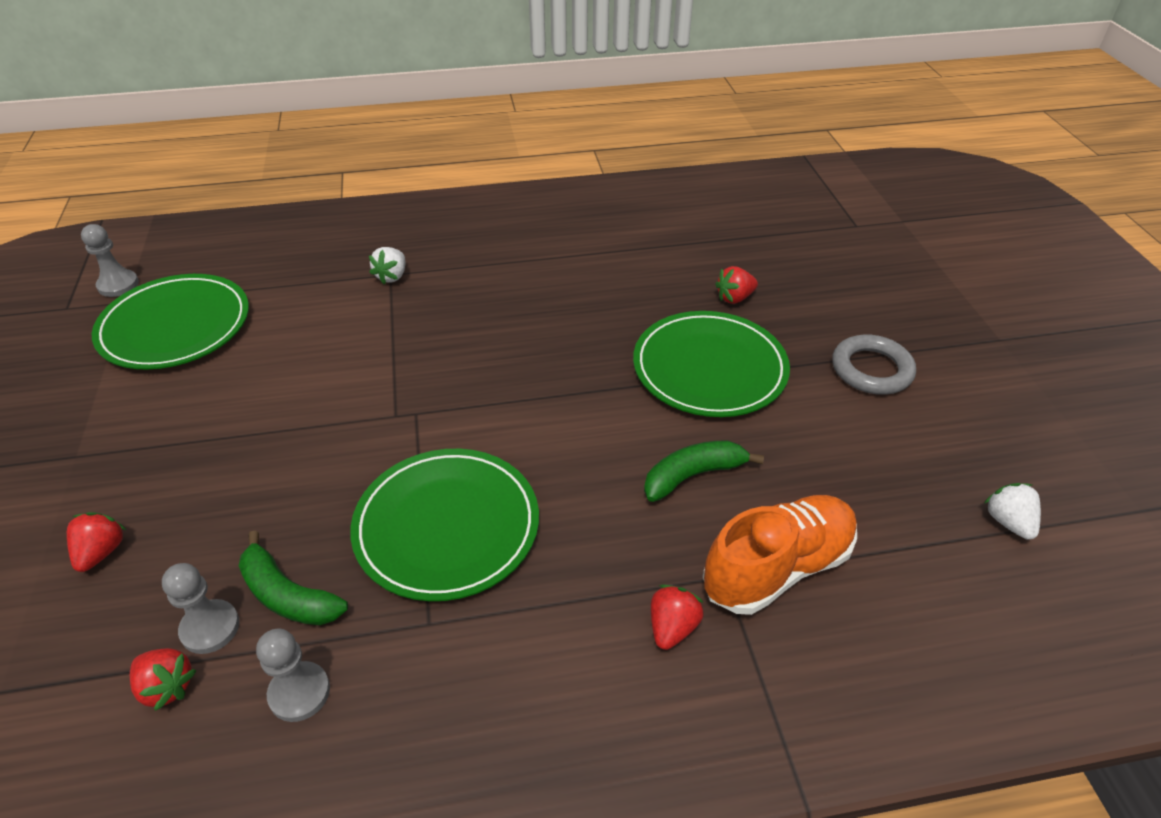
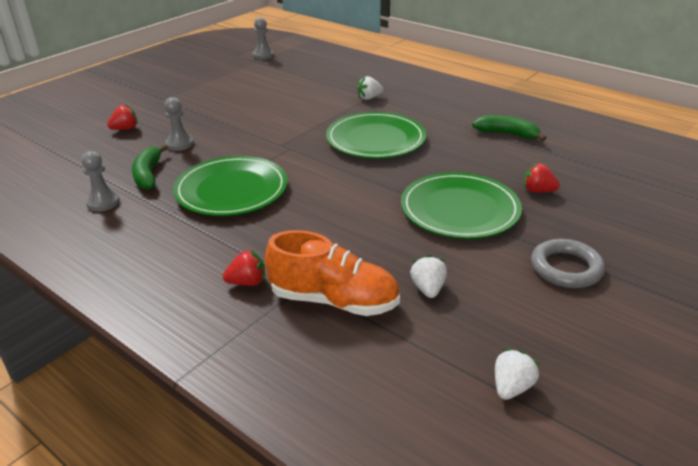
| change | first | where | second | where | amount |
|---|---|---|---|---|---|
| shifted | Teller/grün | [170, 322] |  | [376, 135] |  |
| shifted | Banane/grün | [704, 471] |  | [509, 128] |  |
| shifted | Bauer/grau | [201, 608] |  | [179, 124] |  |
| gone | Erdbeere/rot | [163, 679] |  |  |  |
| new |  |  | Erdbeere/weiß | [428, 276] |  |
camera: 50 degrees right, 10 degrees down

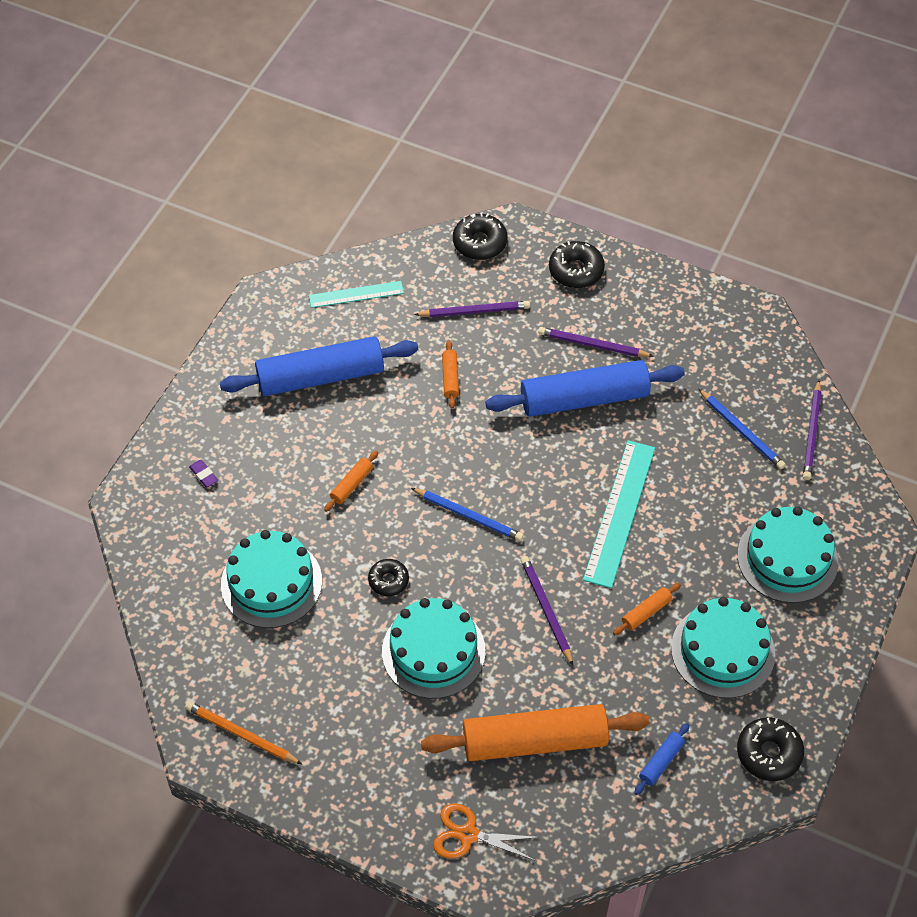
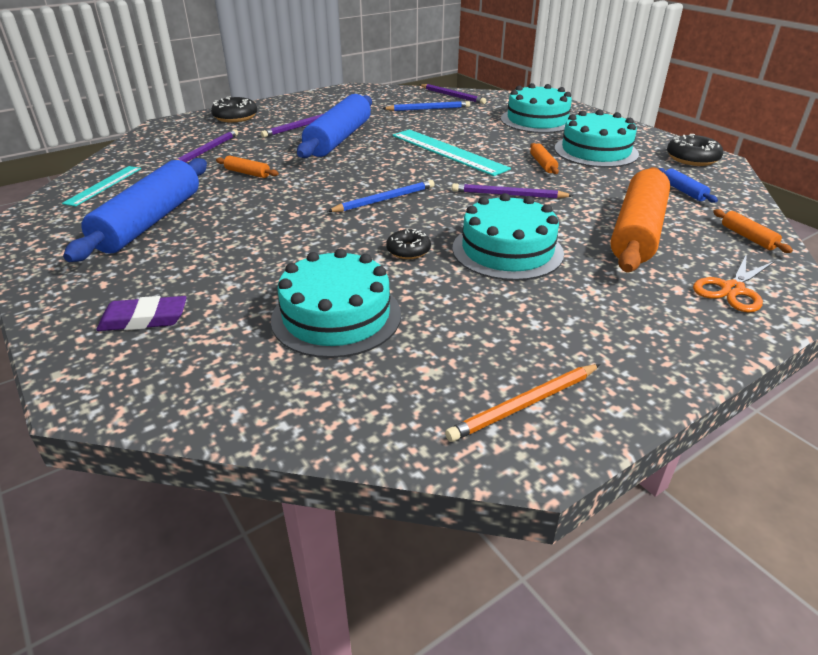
| change | first | where | second | where | amount |
|---|---|---|---|---|---|
| gone | Donut/schwarz | [480, 236] |  |  |  |
| shifted | Nudelholz/orange | [351, 481] |  | [753, 231] |  |
| scaled | Radiergummi/lila | [203, 473] |  | [141, 313] | x1.78 |
camera: 60 degrees left, 20 degrees down

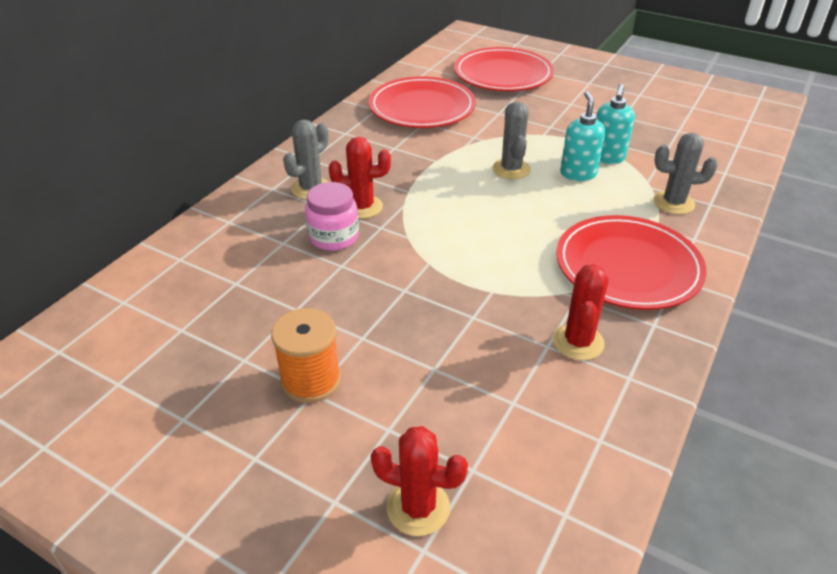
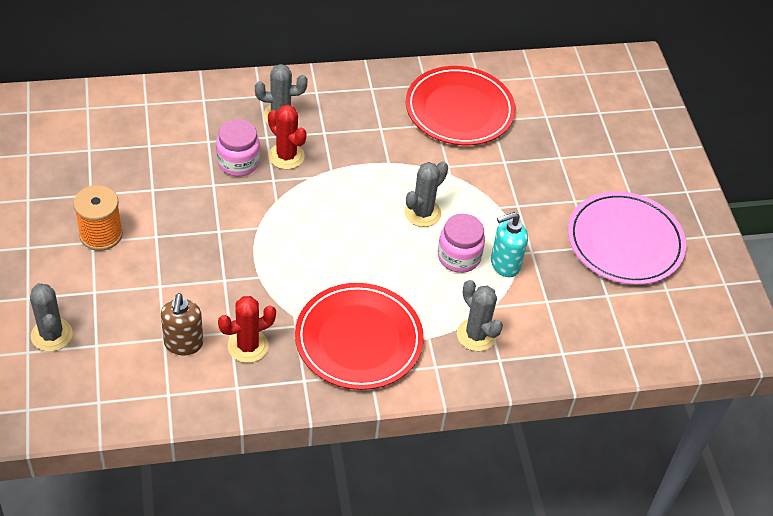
| change | first | where | second | where | amount |
|---|---|---|---|---|---|
| gone | Teller/rot | [504, 69] |  |  |  |
| swapped | Seifenspender/türkis | [582, 136] | Einmachglas/rosa | [461, 243] |  |
| repainted | Kaktus/rot | [419, 481] | Kaktus/grau | [51, 317] |  |
| new |  |  | Teller/rosa | [627, 238] |  |
| new |  |  | Seifenspender/braun | [182, 324] |  |
camera: 45 degrees right, 10 degrees up

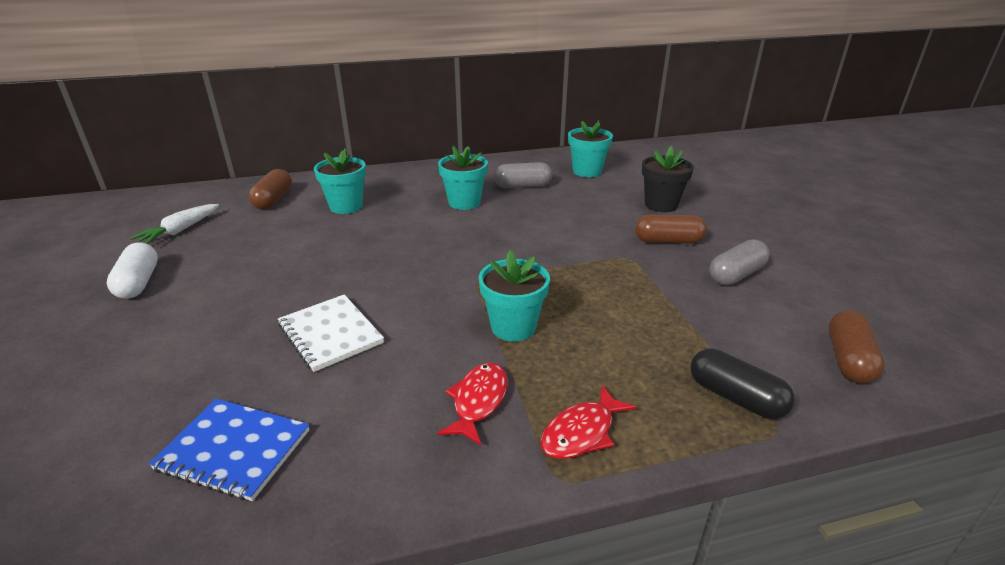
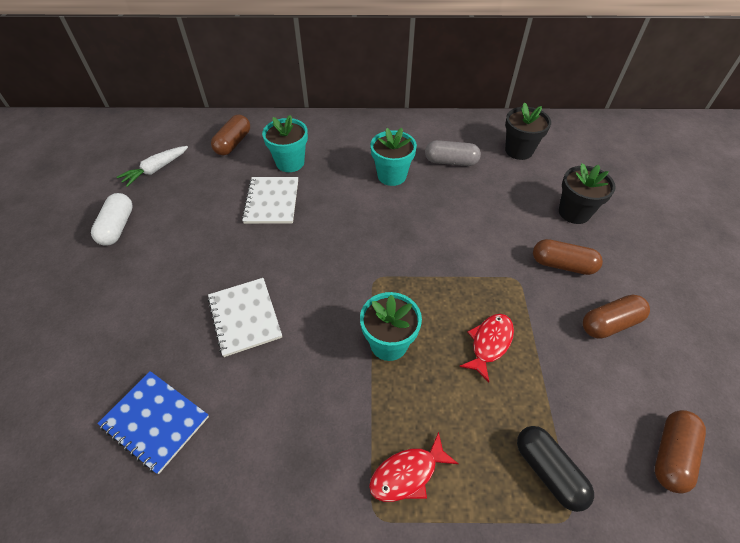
| change | first | where | second | where | amount |
|---|---|---|---|---|---|
| repainted | Blumentopf/türkis | [590, 148] | Blumentopf/schwarz | [528, 131] |  |
| repainted | Kapsel/grau | [739, 262] | Kapsel/braun | [616, 316] |  |
| shifted | Fisch/rot | [472, 404] |  | [486, 348] |  |
| new |  |  | Notizbuch/weiß | [270, 200] |  |
camera: 15 degrees right, 20 degrees up

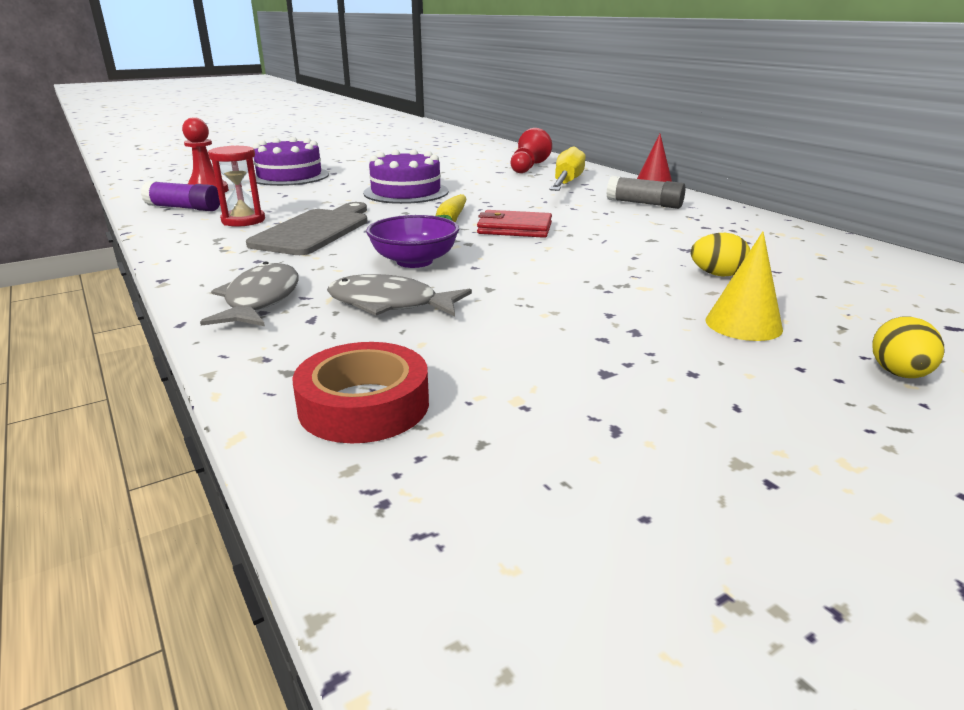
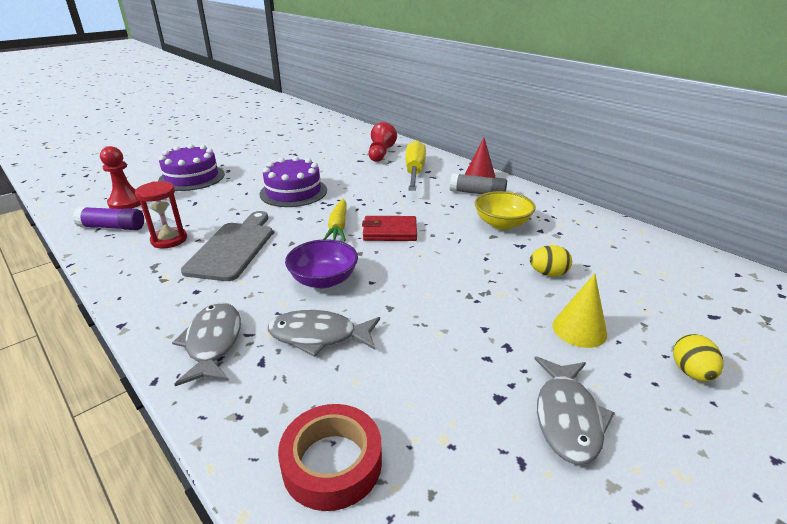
| change | first | where | second | where | amount |
|---|---|---|---|---|---|
| new |  |  | Schüssel/gelb | [505, 210] |  |
| new |  |  | Fisch/grau | [574, 410] |  |
camera: 10 degrees left, 5 degrees up

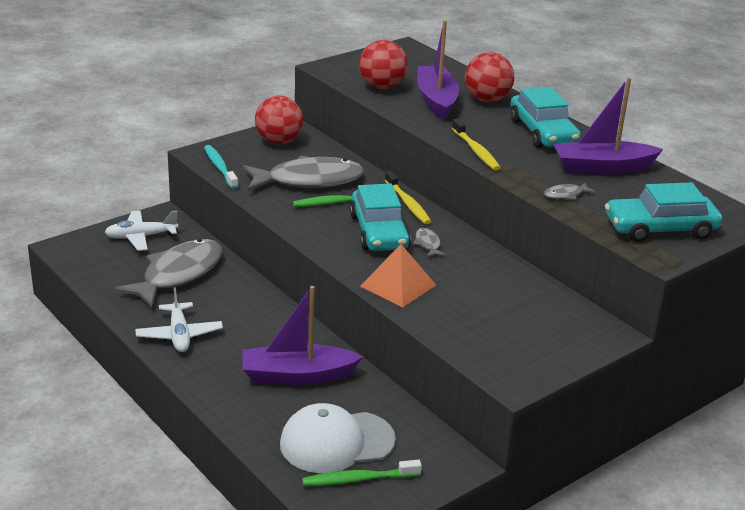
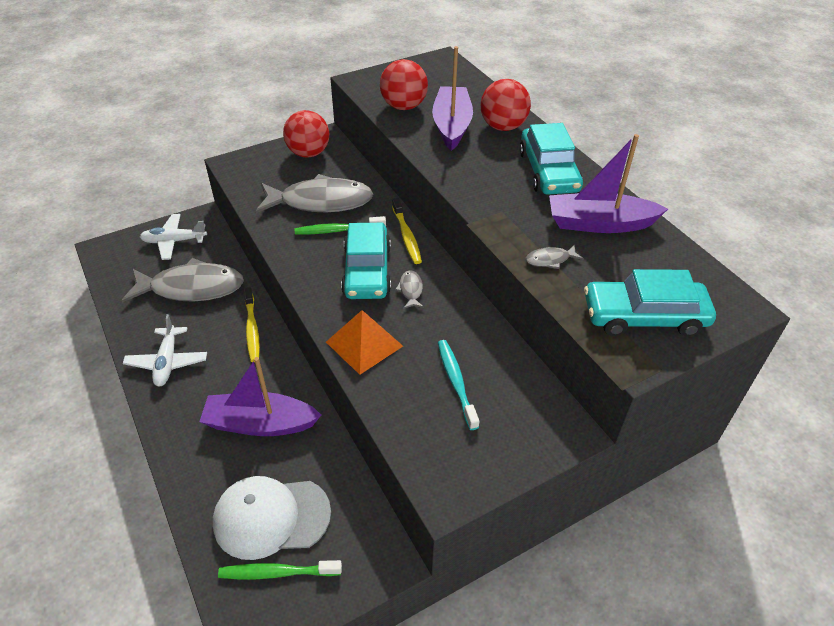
| change | first | where | second | where | amount |
|---|---|---|---|---|---|
| shifted | Zahnbürste/gelb | [476, 145] |  | [252, 325] |  |
| shifted | Zahnbürste/türkis | [221, 167] |  | [458, 385] |  |
| rotated | Fisch/grau | [168, 273] |  | [183, 280] | 45 degrees clockwise |
camera: 10 degrees right, 15 degrees up

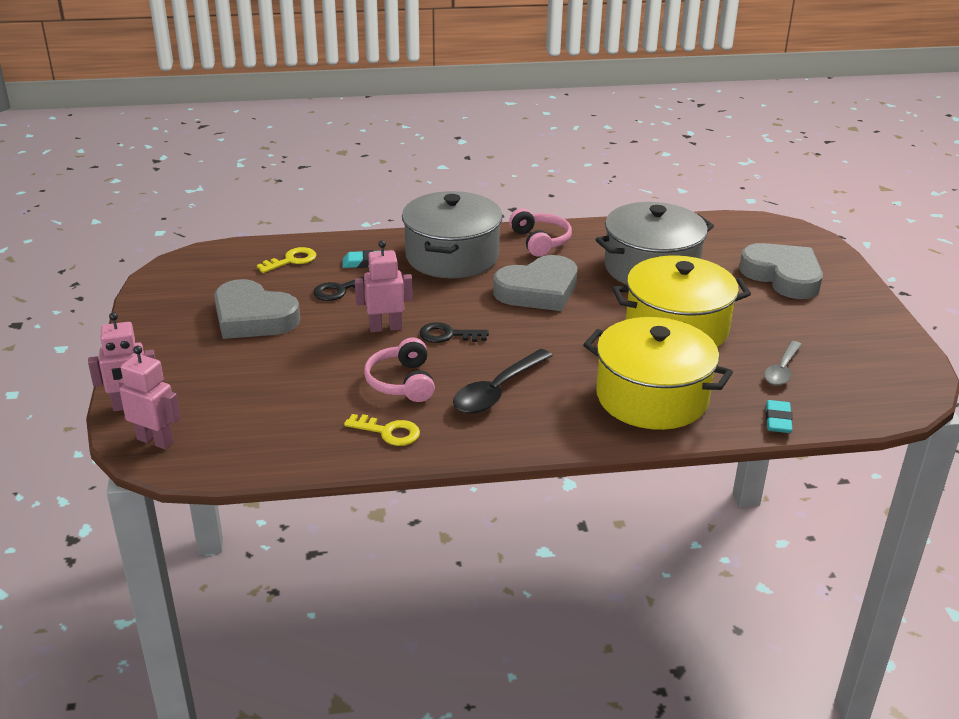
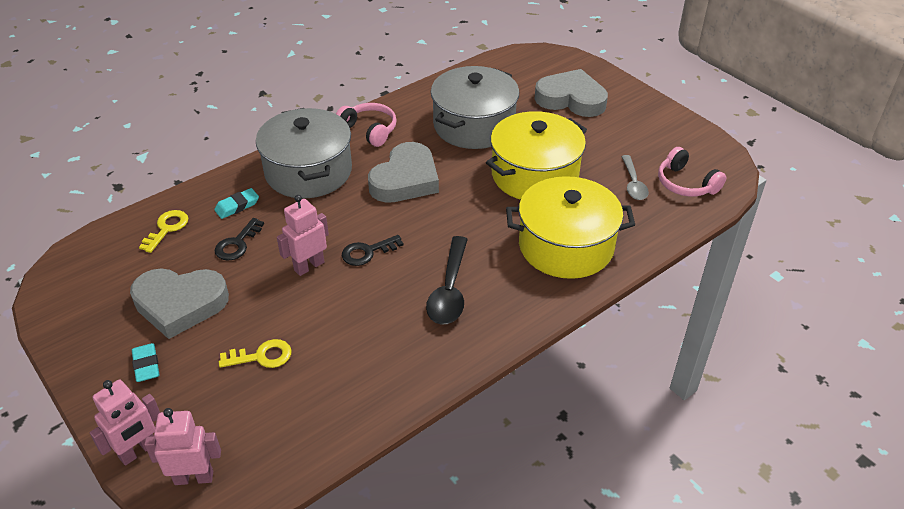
| change | first | where | second | where | amount |
|---|---|---|---|---|---|
| shifted | Kopfhörer/rosa | [399, 369] |  | [692, 172] |  |
| shifted | Radiergummi/türkis | [779, 416] |  | [146, 362] |  |
| shifted | Schlüssel/gelb | [382, 430] |  | [255, 353] |  |
camera: 30 degrees left, 10 degrees up

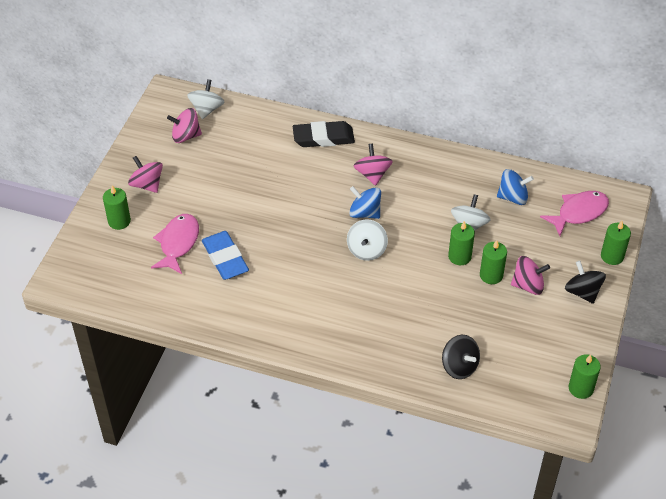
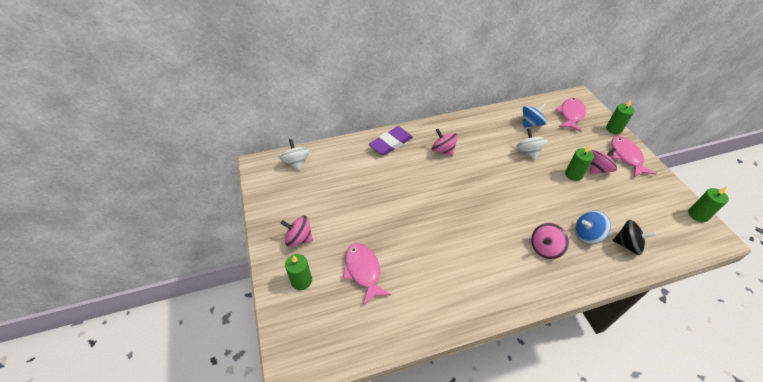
| change | first | where | second | where | amount |
|---|---|---|---|---|---|
| shifted | Kreisel/rosa | [184, 125] |  | [550, 241] |  |
| repainted | Radiergummi/schwarz | [324, 134] | Radiergummi/lila | [391, 141] |  |
| shifted | Kreisel/blau | [365, 202] |  | [593, 227] |  |
| gone | Kreisel/weiß | [367, 240] |  |  |  |
| gone | Kerze/grün | [461, 243] |  |  |  |
| gone | Radiergummi/blau | [225, 255] |  |  |  |
| swapped | Kreisel/schwarz | [585, 282] | Fisch/rosa | [633, 156] |  |
camera: 35 degrees left, 0 degrees up

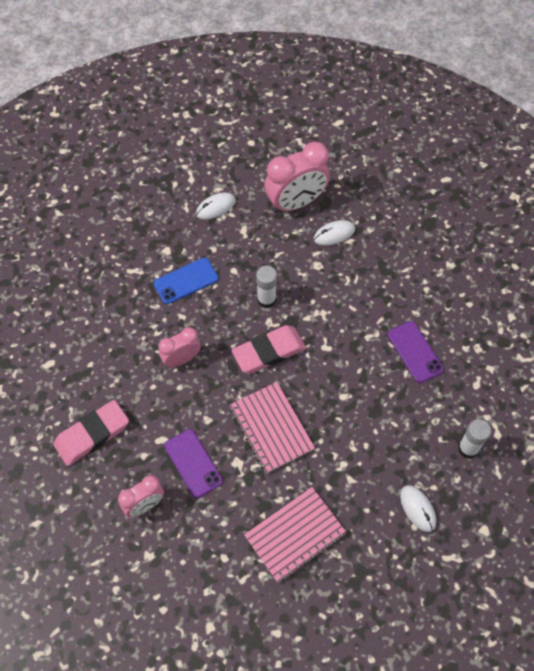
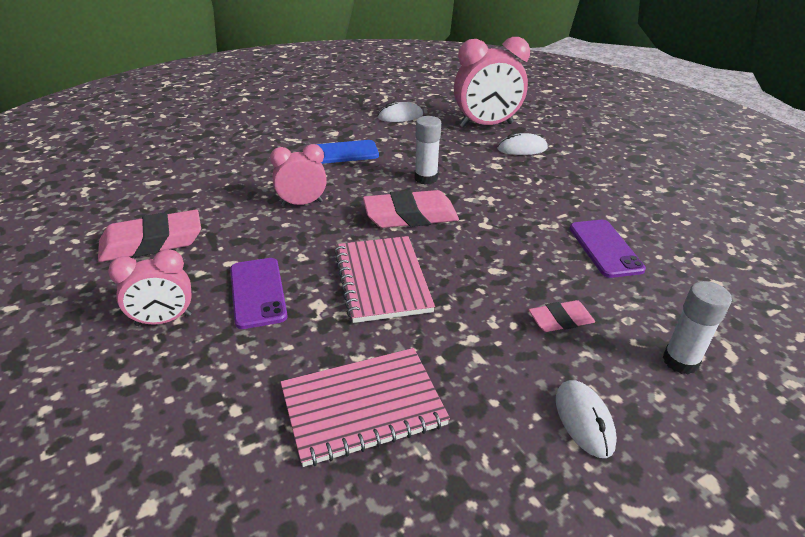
| change | first | where | second | where | amount |
|---|---|---|---|---|---|
| new |  |  | Radiergummi/rosa | [562, 316] |  |
camera: 15 degrees right, 25 degrees down

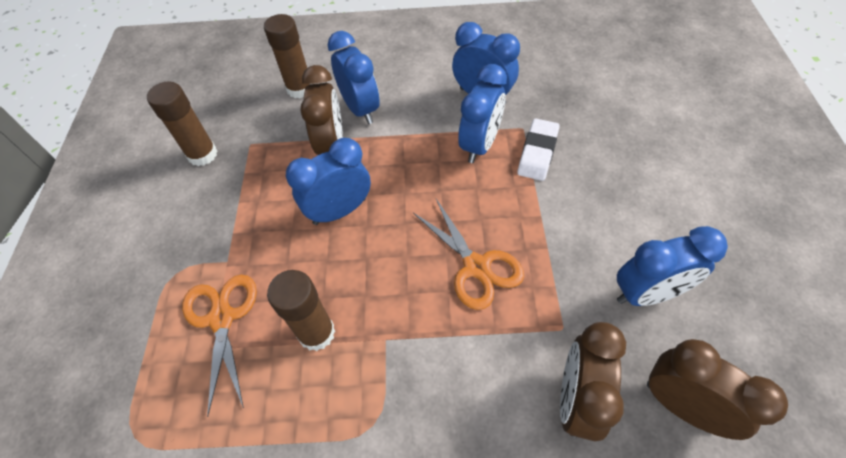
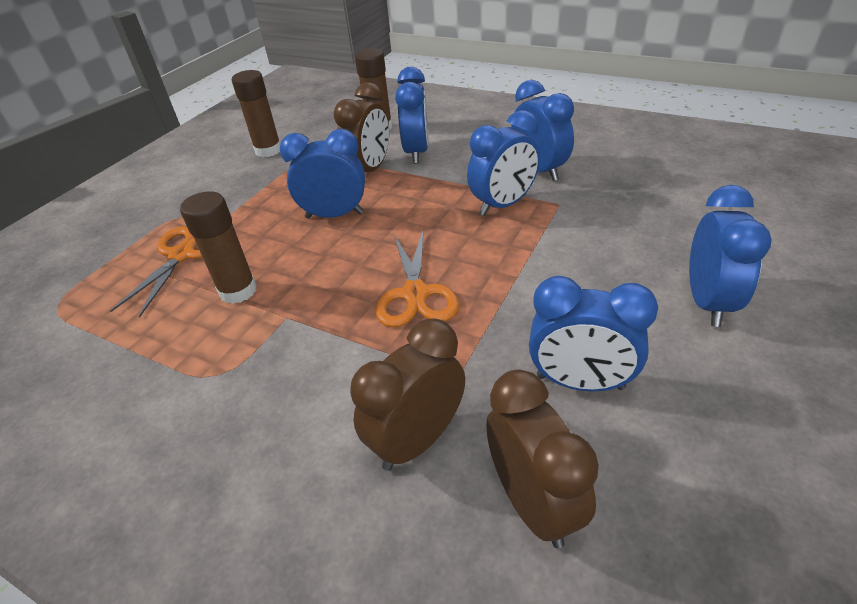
| change | first | where | second | where | amount |
|---|---|---|---|---|---|
| gone | Radiergummi/weiß | [538, 150] |  |  |  |
| new |  |  | Wecker/blau | [730, 256] |  |
camera: 30 degrees right, 15 degrees down

